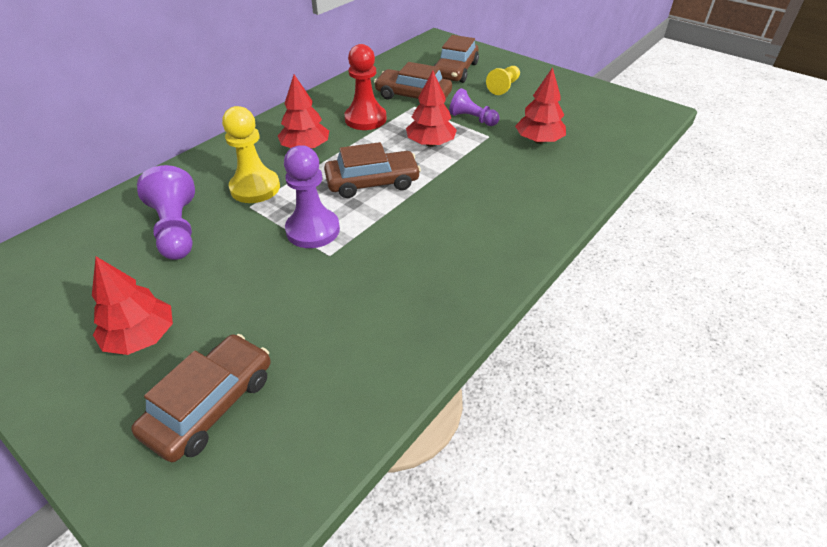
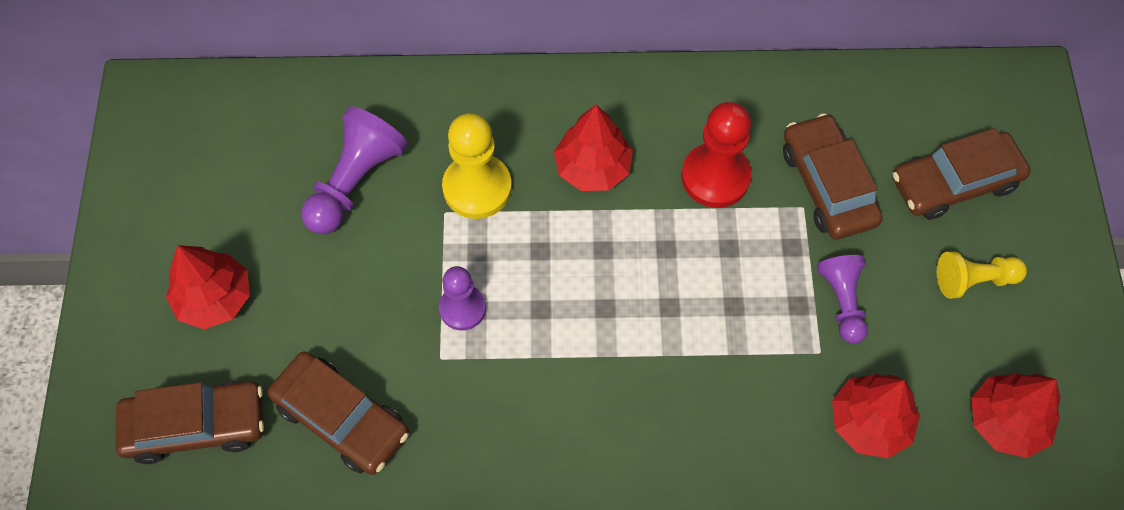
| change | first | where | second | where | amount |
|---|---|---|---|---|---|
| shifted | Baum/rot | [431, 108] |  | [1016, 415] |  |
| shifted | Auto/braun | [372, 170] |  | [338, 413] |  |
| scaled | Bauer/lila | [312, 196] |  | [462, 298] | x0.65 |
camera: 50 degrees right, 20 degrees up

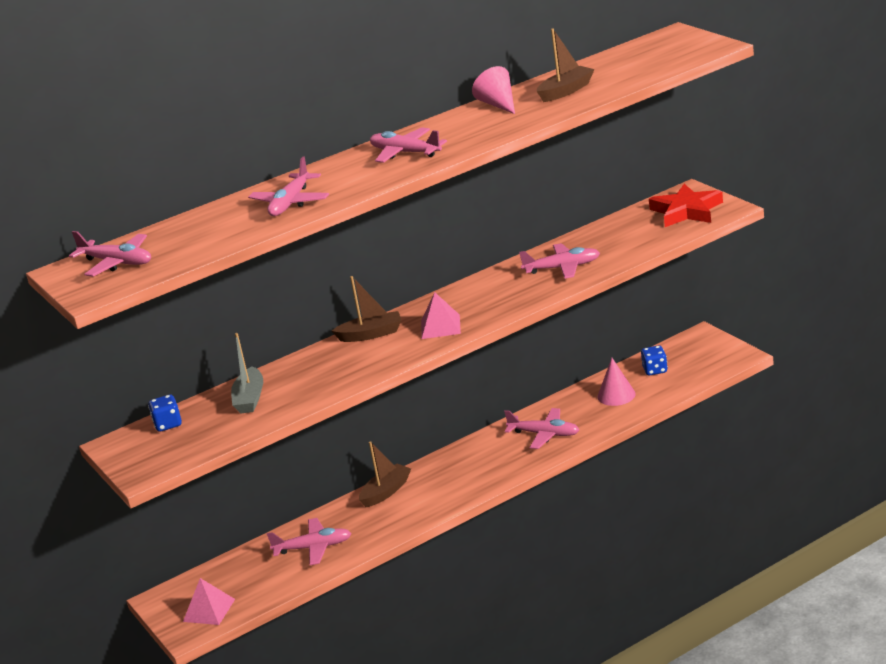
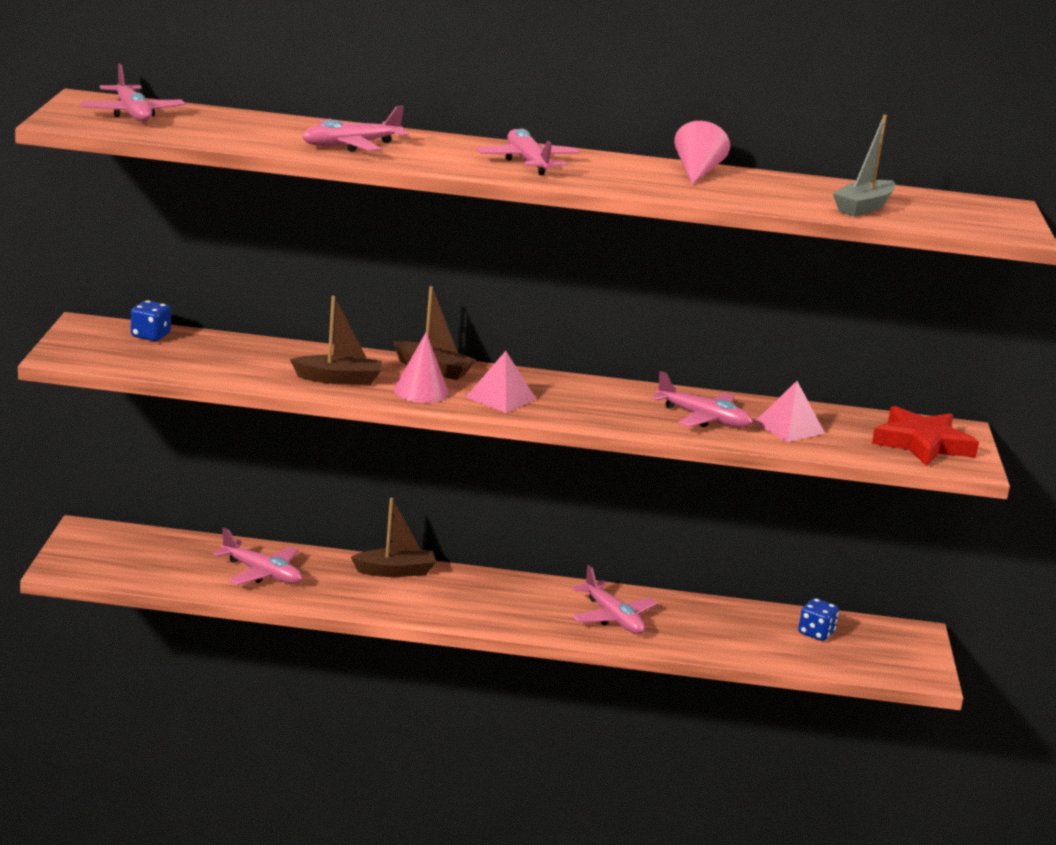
| change | first | where | second | where | amount |
|---|---|---|---|---|---|
| shifted | Boot/braun | [566, 65] |  | [335, 340] |  |
| shifted | Boot/grau | [247, 373] |  | [864, 165] |  |
| shifted | Kegel/rosa | [616, 382] |  | [421, 367] |  |
| shifted | Pyramide/rosa | [209, 601] |  | [789, 411] |  |
camera: 30 degrees right, 5 degrees down

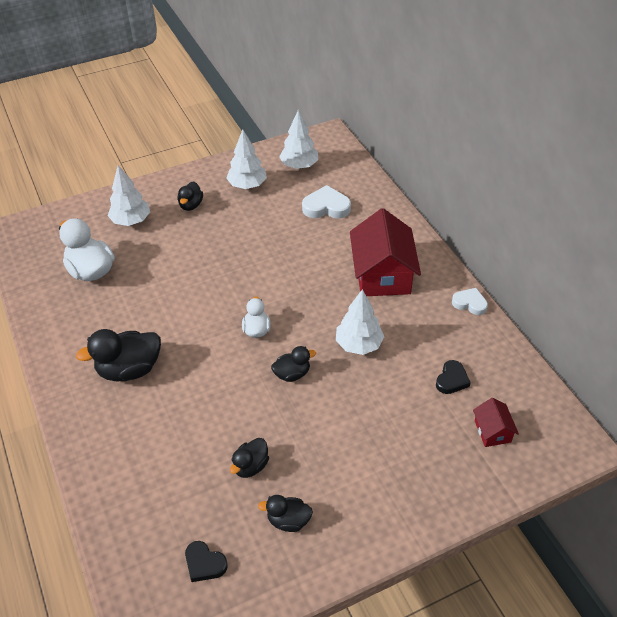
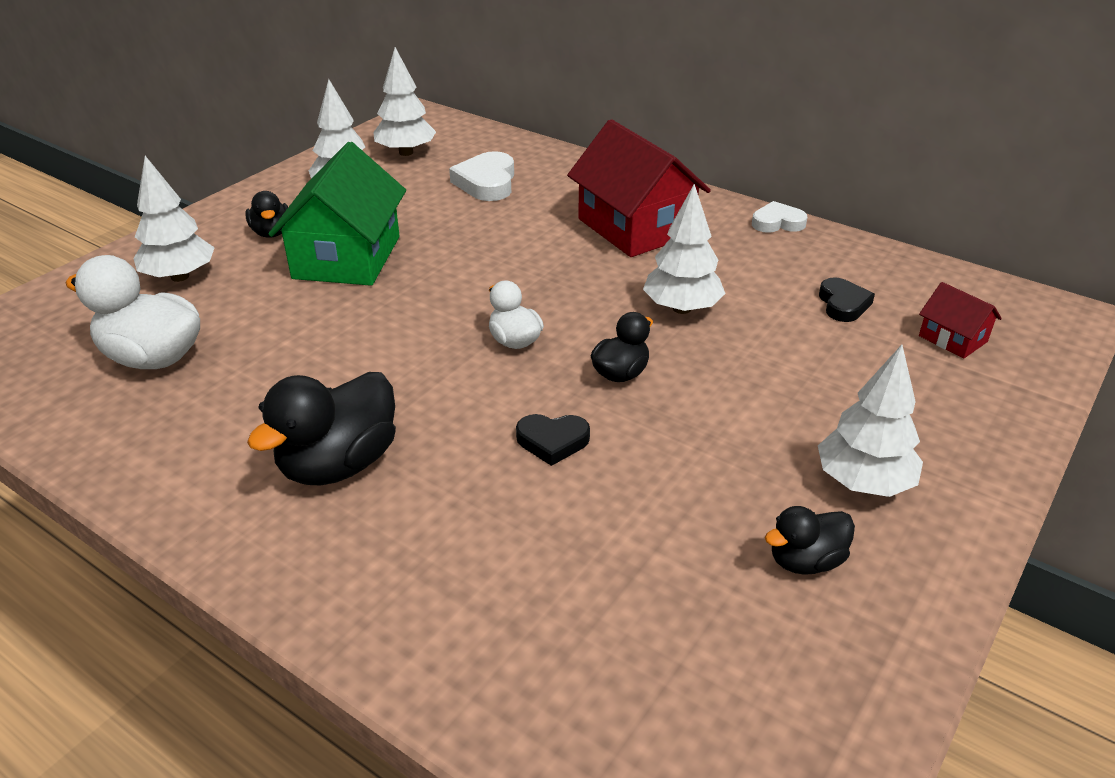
| change | first | where | second | where | amount |
|---|---|---|---|---|---|
| rotated | Herz/weiß | [326, 202] |  | [481, 176] | 60 degrees counterclockwise |
| gone | Ente/schwarz | [249, 458] |  |  |  |
| shifted | Herz/schwarz | [206, 561] |  | [553, 440] |  |
| new |  |  | Haus/grün | [337, 214] |  |
| new |  |  | Baum/weiß | [870, 421] |  |
camera: 30 degrees left, 10 degrees down

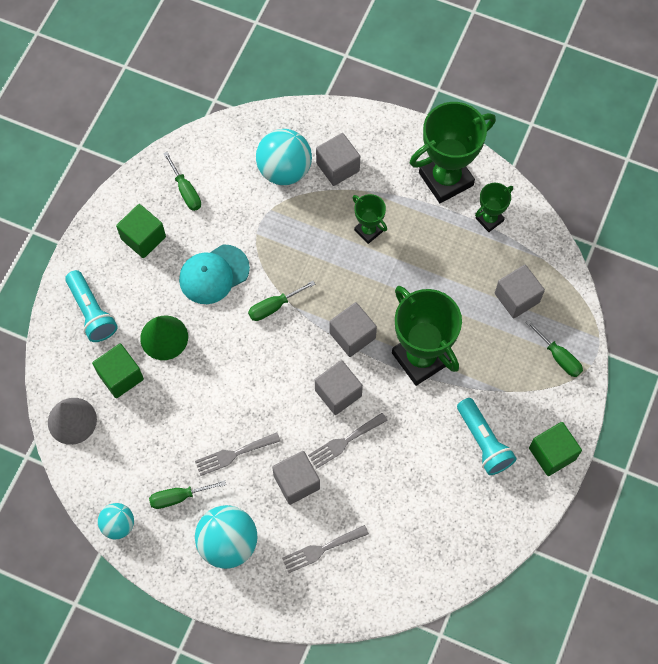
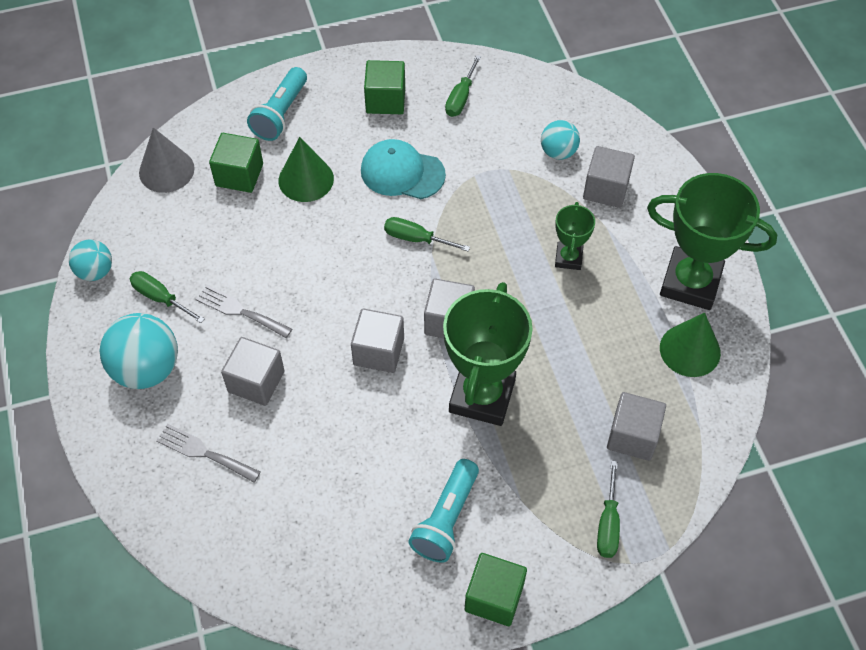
| change | first | where | second | where | amount |
|---|---|---|---|---|---|
| scaled | Ball/türkis | [284, 157] |  | [560, 140] | x0.58 |
| swapped | Pokal/grün | [494, 207] | Kegel/grün | [690, 345] |  |
| gone | Gabel/grau | [348, 440] |  |  |  |
camera: 50 degrees right, 10 degrees down

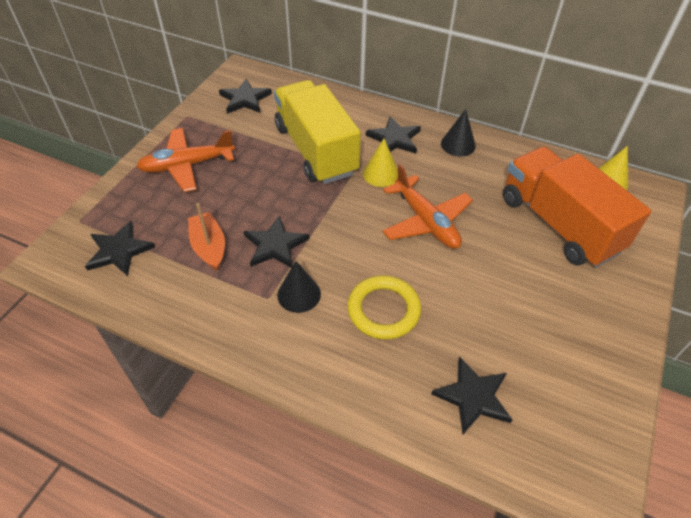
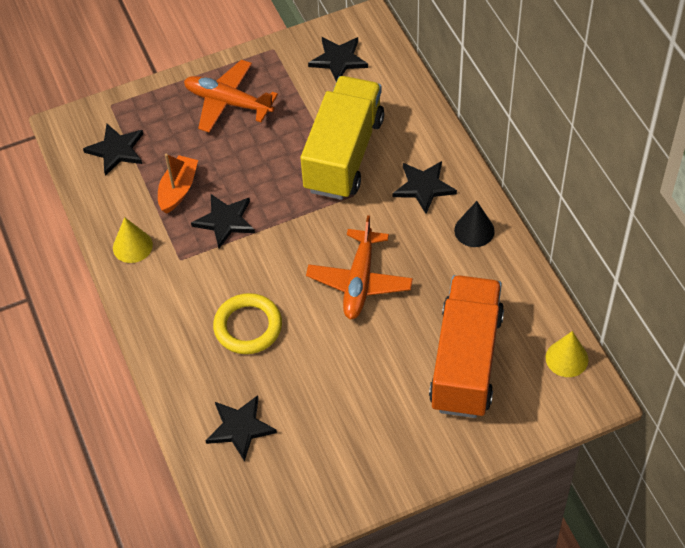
| change | first | where | second | where | amount |
|---|---|---|---|---|---|
| shifted | Kegel/gelb | [380, 163] |  | [133, 240] |  |
| gone | Kegel/schwarz | [299, 287] |  |  |  |
camera: 45 degrees right, 5 degrees up

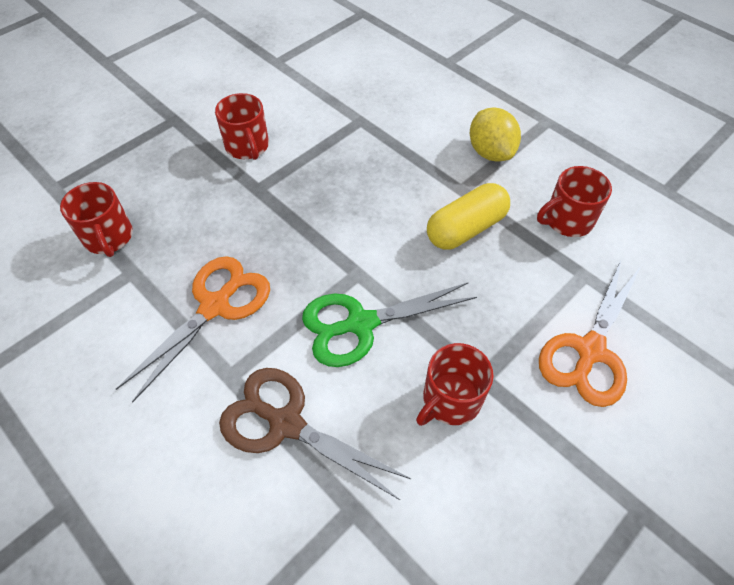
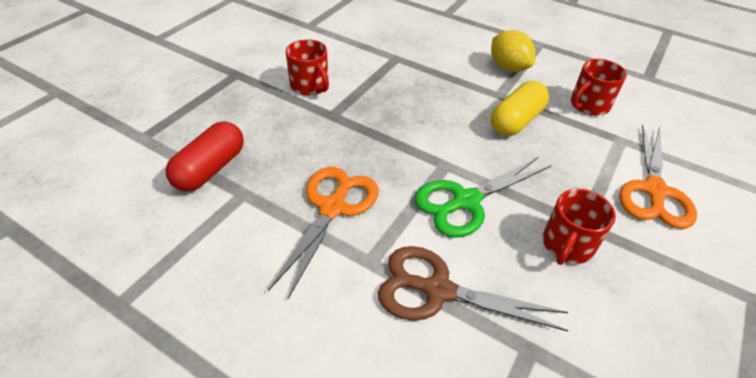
| change | first | where | second | where | amount |
|---|---|---|---|---|---|
| swapped | Tasse/rot | [96, 219] | Kapsel/rot | [205, 156] |  |
camera: 15 degrees left, 10 degrees down

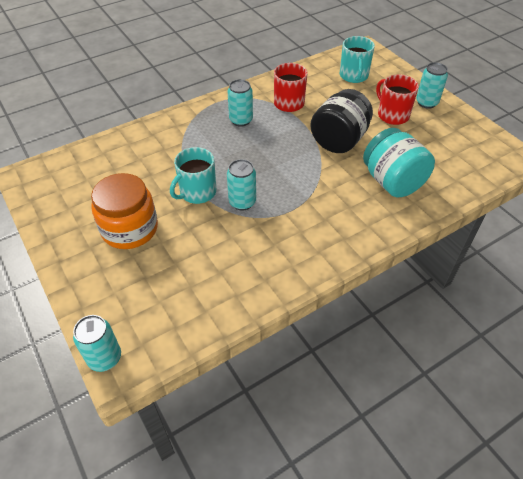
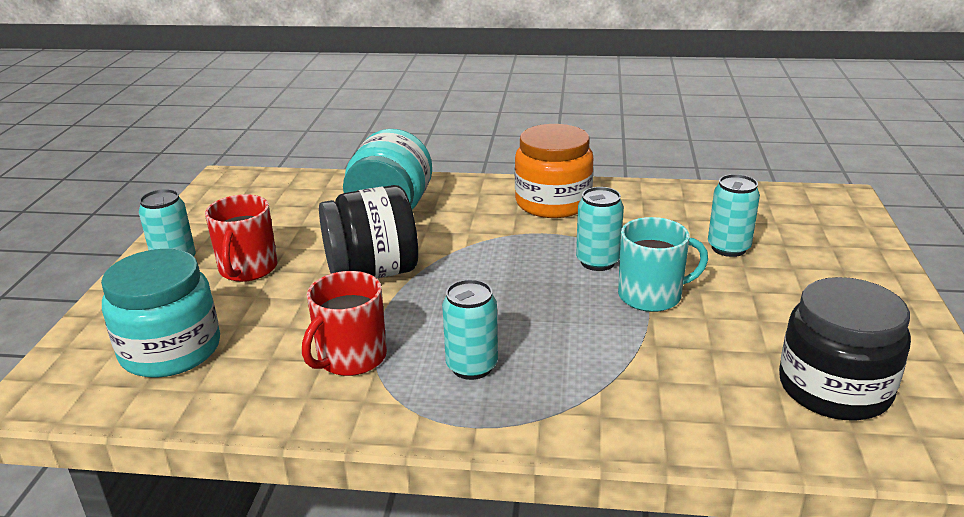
| change | first | where | second | where | amount |
|---|---|---|---|---|---|
| swapped | Tasse/türkis | [357, 59] | Einmachglas/türkis | [160, 313] |  |
| shifted | Einmachglas/orange | [124, 211] |  | [554, 171] |  |
| shifted | Dose/türkis | [97, 343] |  | [734, 215] |  |
| new |  |  | Einmachglas/schwarz | [845, 348] |  |
camera: 140 degrees left, 20 degrees down

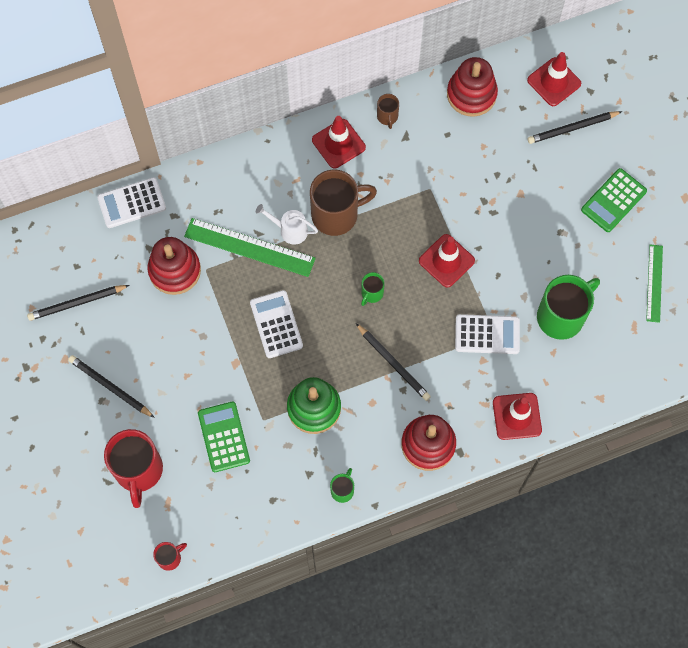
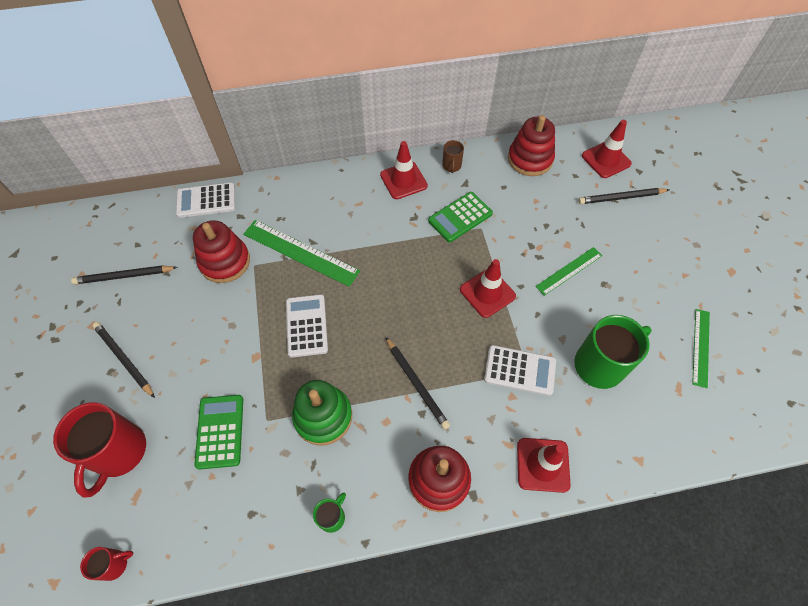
| change | first | where | second | where | amount |
|---|---|---|---|---|---|
| shifted | Taschenrechner/grün | [614, 200] |  | [460, 217] |  |
| gone | Tasse/braun | [343, 203] |  |  |  |
| gone | Gießkanne/weiß | [287, 224] |  |  |  |
| gone | Tasse/grün | [373, 289] |  |  |  |
| new |  |  | Lineal/grün | [568, 271] |  |
camera: 10 degrees right, 10 degrees down

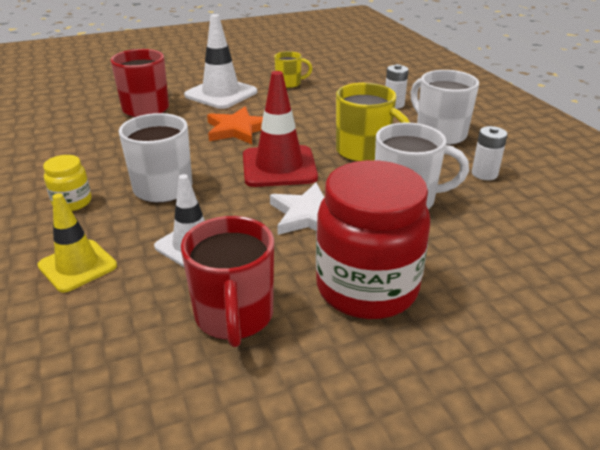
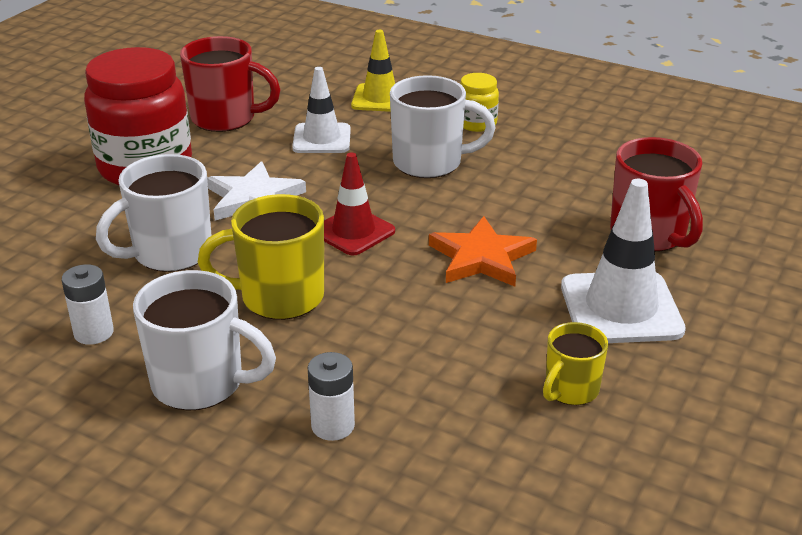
| change | first | where | second | where | amount |
|---|---|---|---|---|---|
| scaled | Leitkegel/rot | [280, 129] |  | [359, 204] | x0.67 |
| rotated | Tasse/rot | [227, 281] |  | [230, 84] | 150 degrees clockwise |
camera: 140 degrees right, 0 degrees up

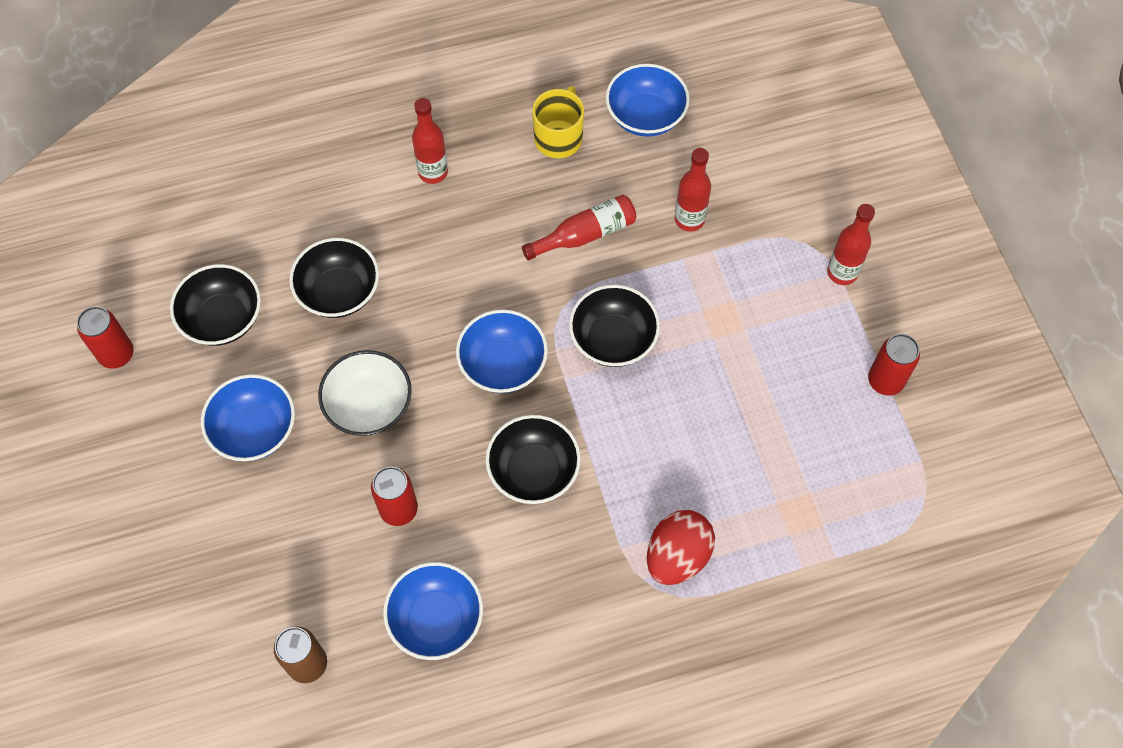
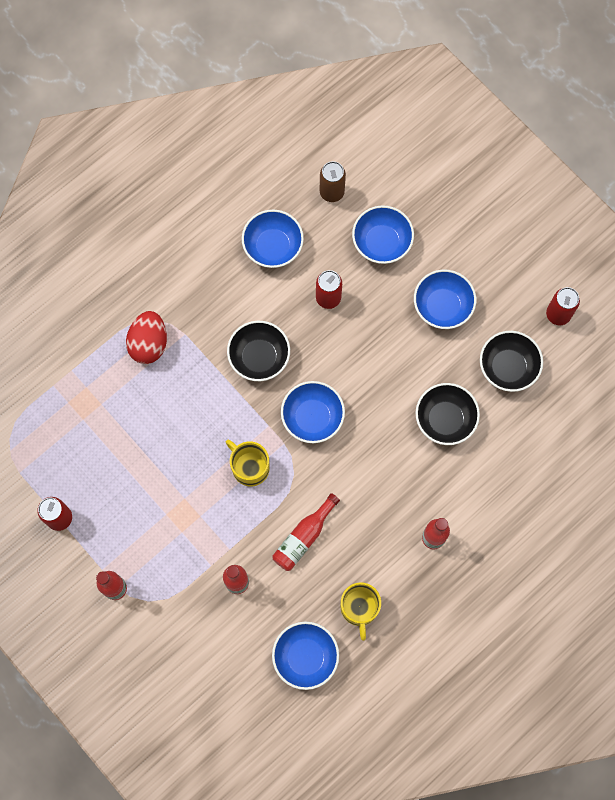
| change | first | where | second | where | amount |
|---|---|---|---|---|---|
| swapped | Schüssel/schwarz | [614, 326] | Tasse/gelb | [247, 463] |  |
| gone | Schüssel/weiß | [365, 393] |  |  |  |
| new |  |  | Schüssel/blau | [383, 234] |  |
camera: 155 degrees right, 10 degrees up

